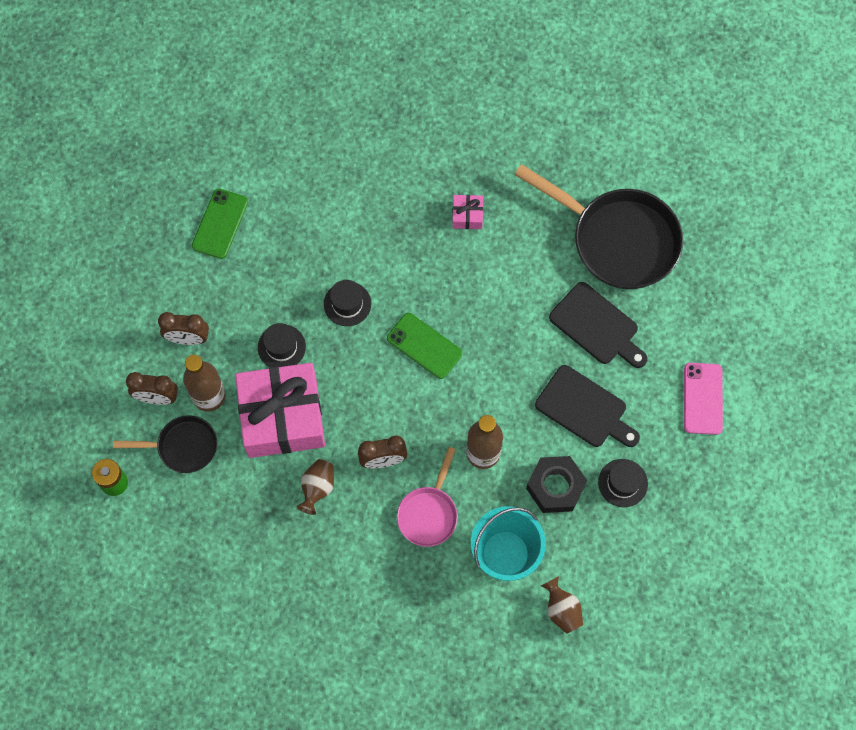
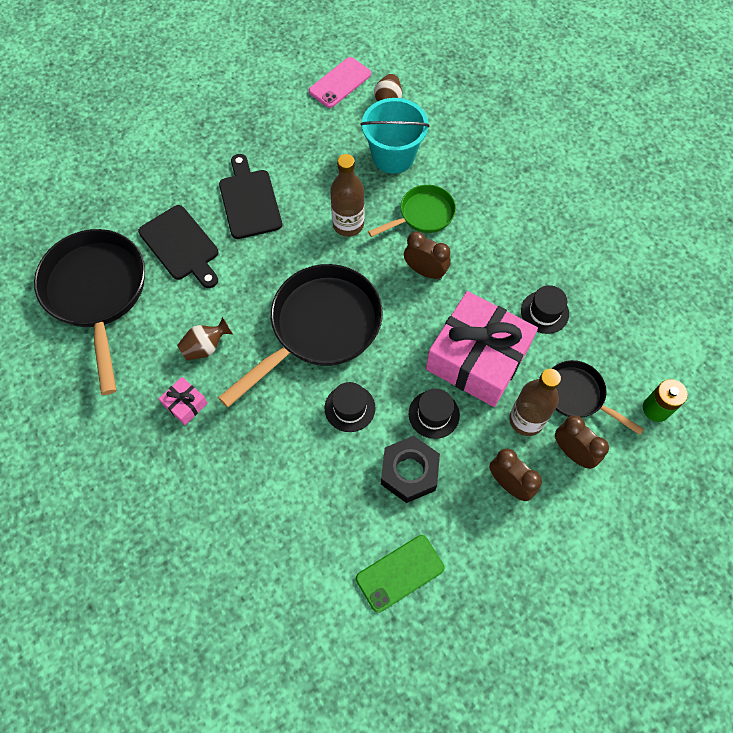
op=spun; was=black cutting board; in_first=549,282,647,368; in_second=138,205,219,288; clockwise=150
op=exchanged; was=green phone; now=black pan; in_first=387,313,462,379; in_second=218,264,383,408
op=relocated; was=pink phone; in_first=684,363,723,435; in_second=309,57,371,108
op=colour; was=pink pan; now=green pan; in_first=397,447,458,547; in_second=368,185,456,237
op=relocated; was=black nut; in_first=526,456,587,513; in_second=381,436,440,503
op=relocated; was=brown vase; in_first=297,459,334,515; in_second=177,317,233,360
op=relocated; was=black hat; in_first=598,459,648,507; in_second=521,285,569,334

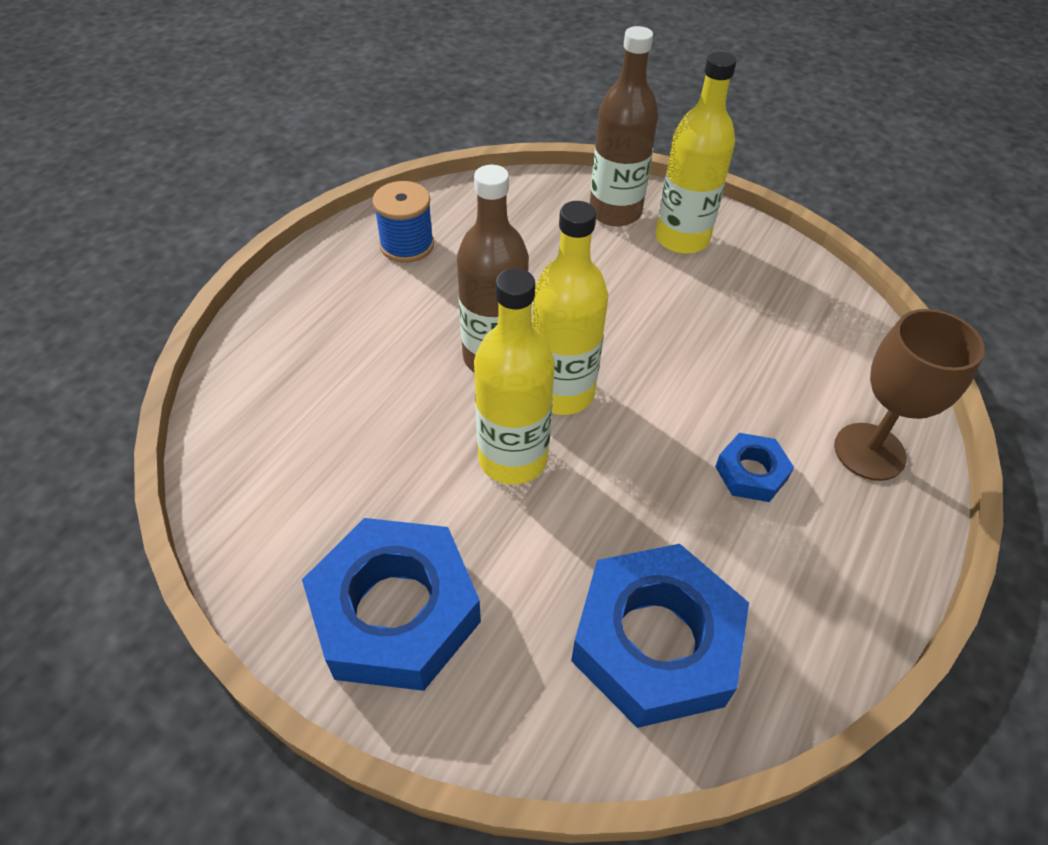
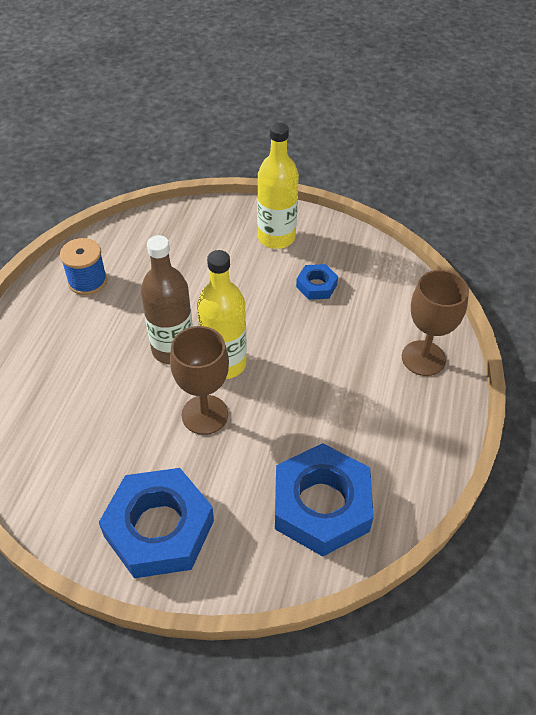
op=missing; was=brown bottle; in_first=590,26,658,226
op=exchanged; was=yellow bottle; now=brown goblet; in_first=474,268,555,485; in_second=170,326,229,435
op=relocated; was=blue nut; in_first=715,433,794,502; in_second=296,264,338,300

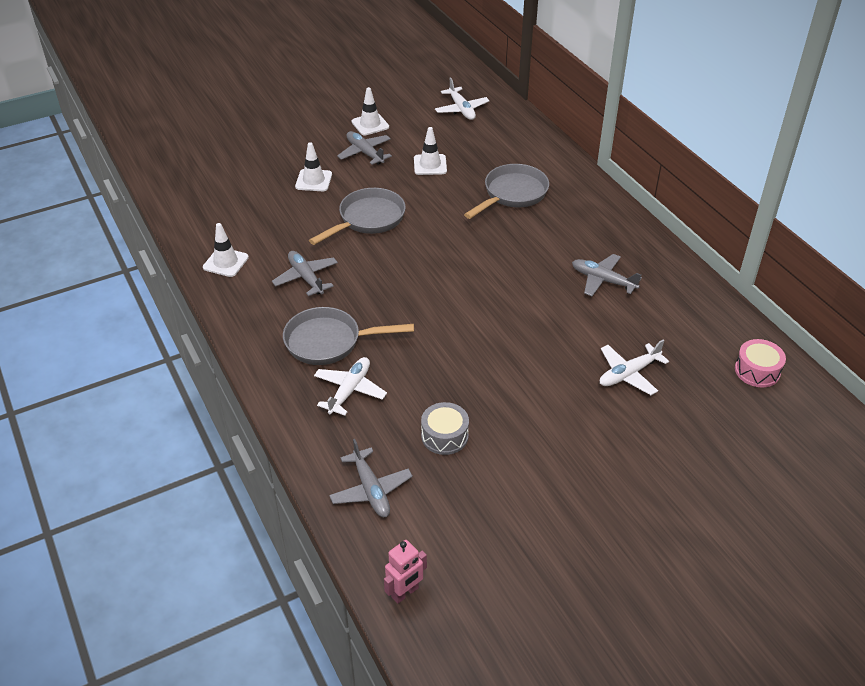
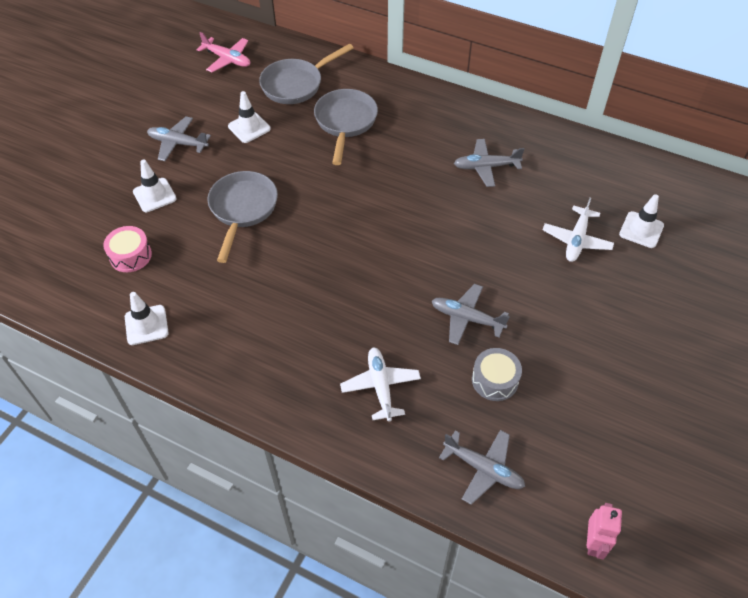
op=colour; was=white plane; now=pink plane; in_first=435,77,490,120; in_second=196,32,250,72
op=relocated; was=white traffic cone; in_first=352,87,389,135; in_second=619,194,664,248
op=relocated; was=grey plane; in_first=272,251,338,296; in_second=432,284,510,345
op=relocated; was=grey pan; in_first=283,307,414,365; in_second=259,44,354,104
op=relocated; was=pink drum; in_first=735,339,786,388; in_second=103,226,152,272

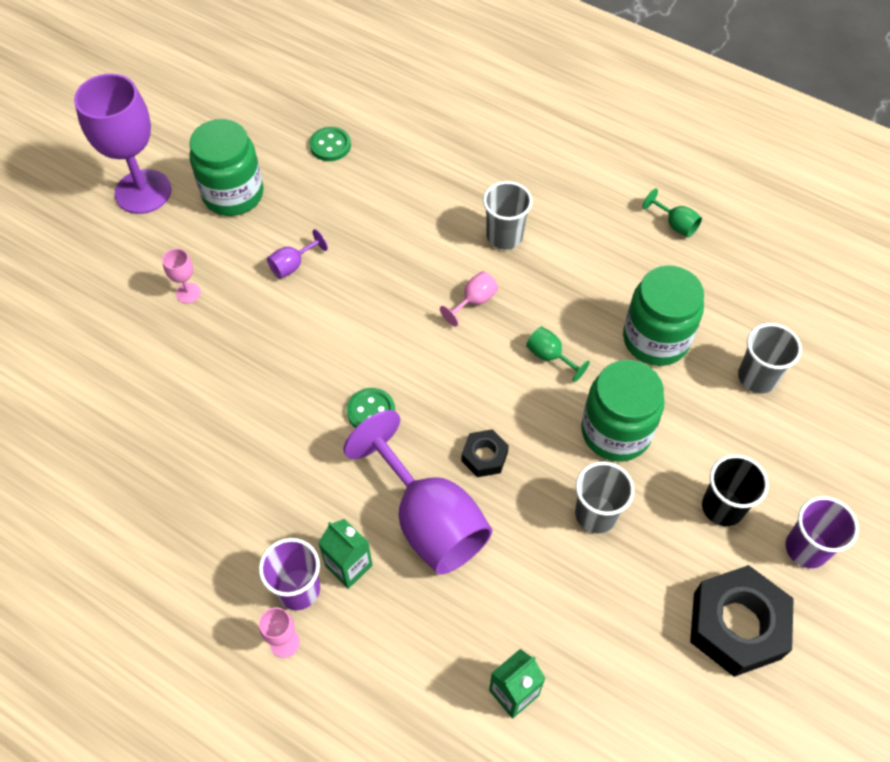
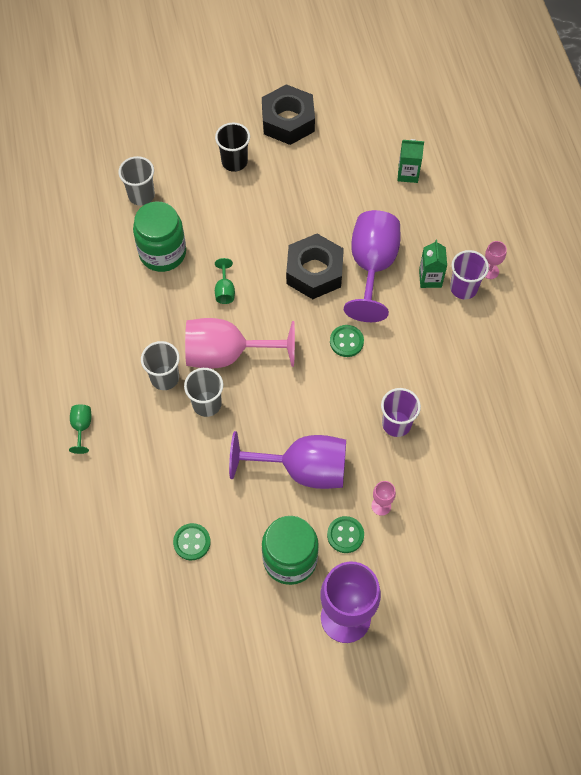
op=relocated; was=green goblet; in_first=642,188,702,238; in_second=69,404,92,454
op=size; was=purple goblet; in_first=267,229,328,279; in_second=229,431,346,489; ratio=2.41
op=size; was=pink goblet; in_first=440,271,498,326; in_second=185,318,295,369; ratio=2.41
op=missing; was=green jar; in_first=581,360,665,462
op=size; was=black nut; in_first=461,429,509,477; in_second=286,234,344,299; ratio=1.99
op=relocated; was=grey cup; in_first=575,461,634,533; in_second=184,368,223,417
op=relocated; was=purple cup; in_first=785,496,859,568; in_second=381,388,421,437
op=appeared; now=green button; in_second=327,516,364,553

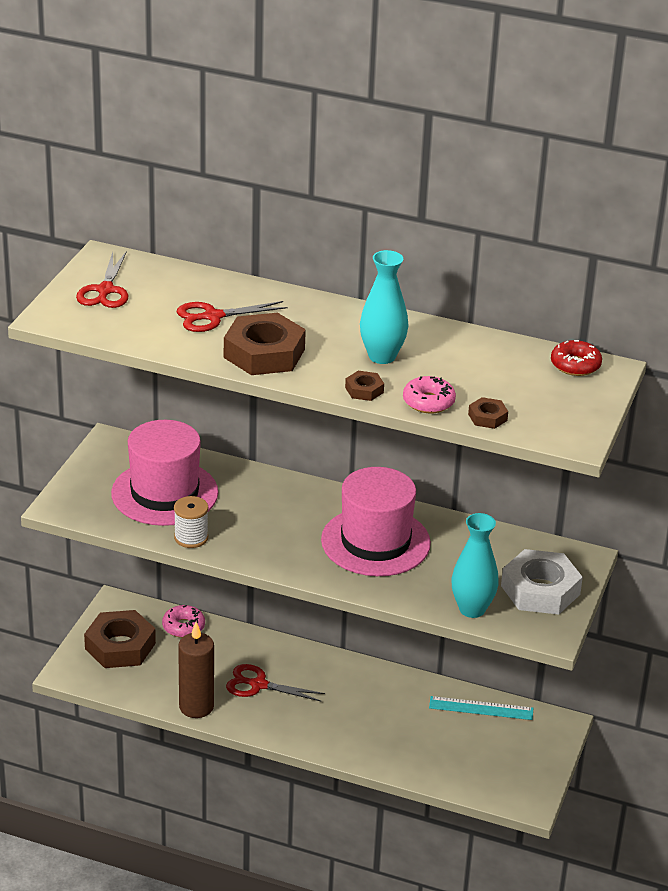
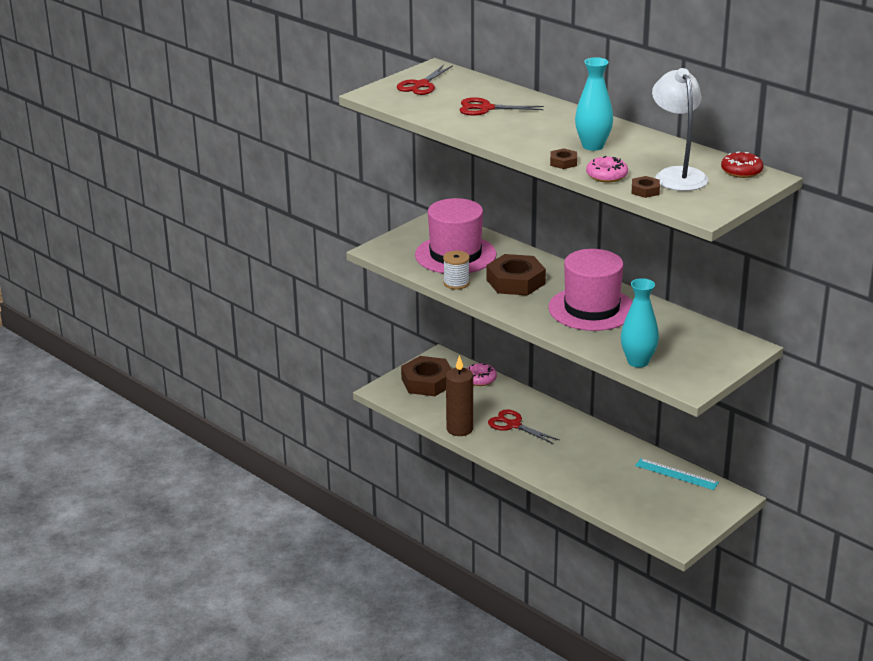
op=relocated; was=brown nut; in_first=224,313,306,375; in_second=486,254,546,296
op=missing; was=white nut; in_first=501,549,583,615
op=appeared; now=white lamp; in_second=652,68,708,191

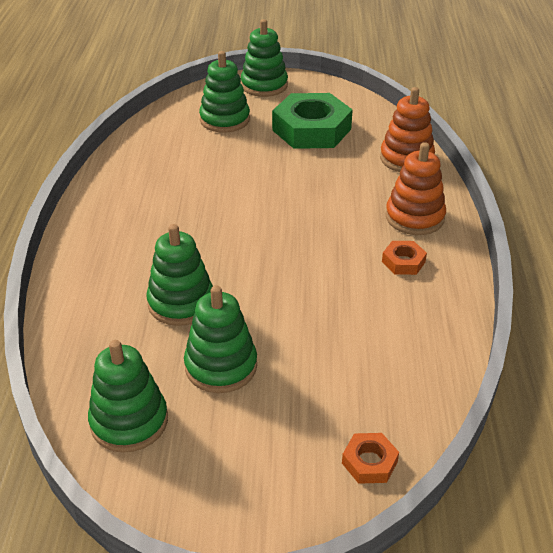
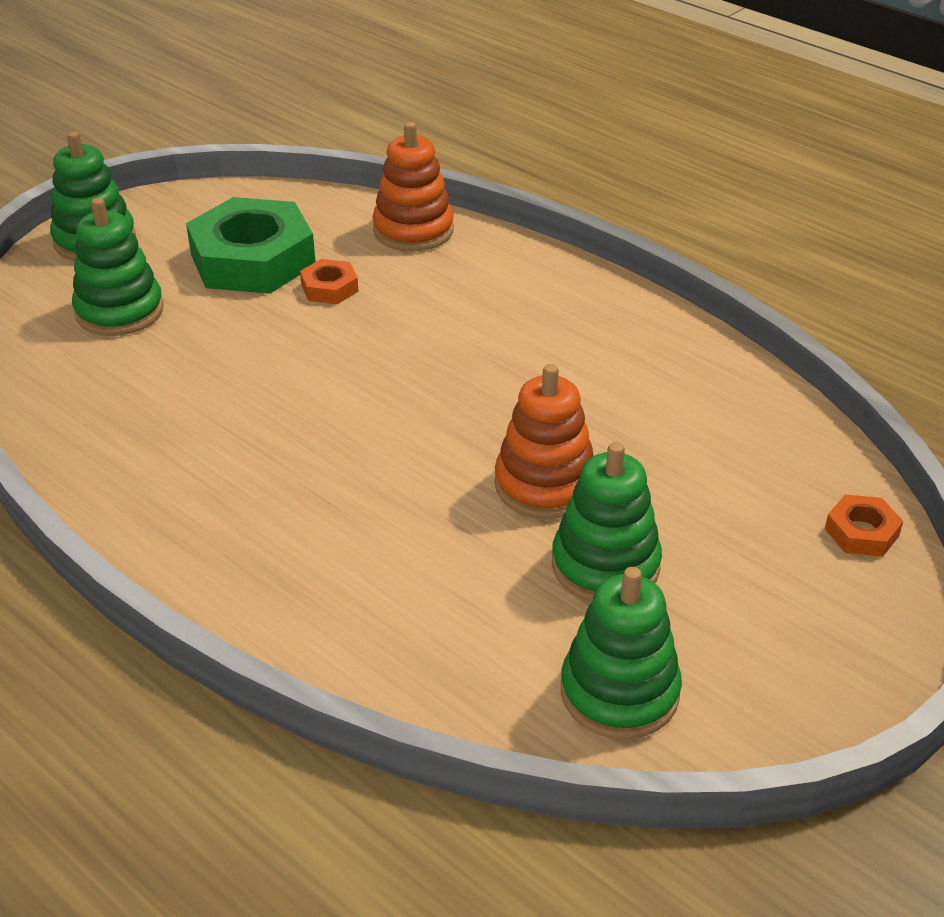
op=relocated; was=orange stacking toy; in_first=385,142,446,235; in_second=494,364,594,519
op=missing; was=green stacking toy; in_first=147,224,213,326
op=relocated; was=orange nut; in_first=382,241,427,275; in_second=300,259,358,304

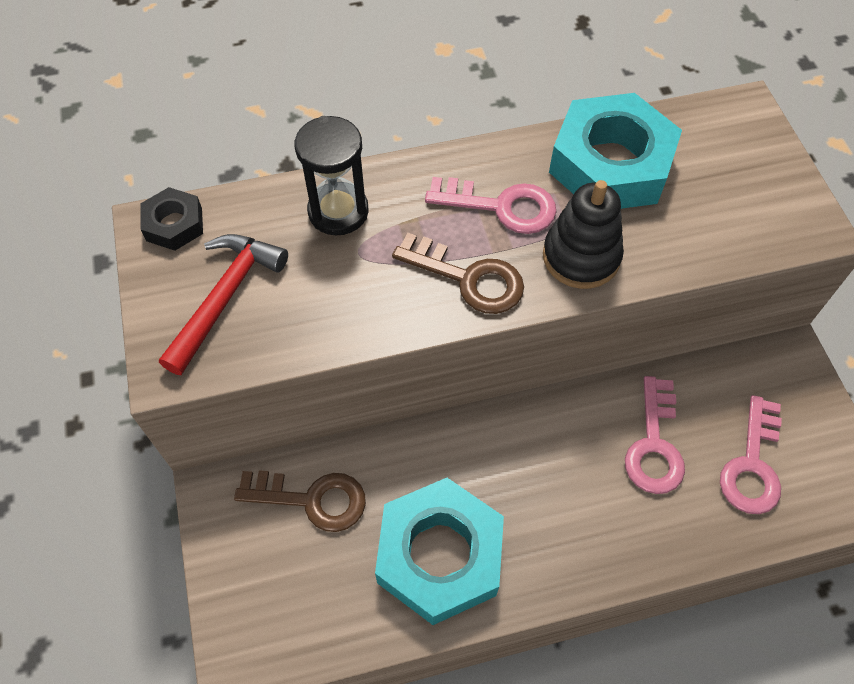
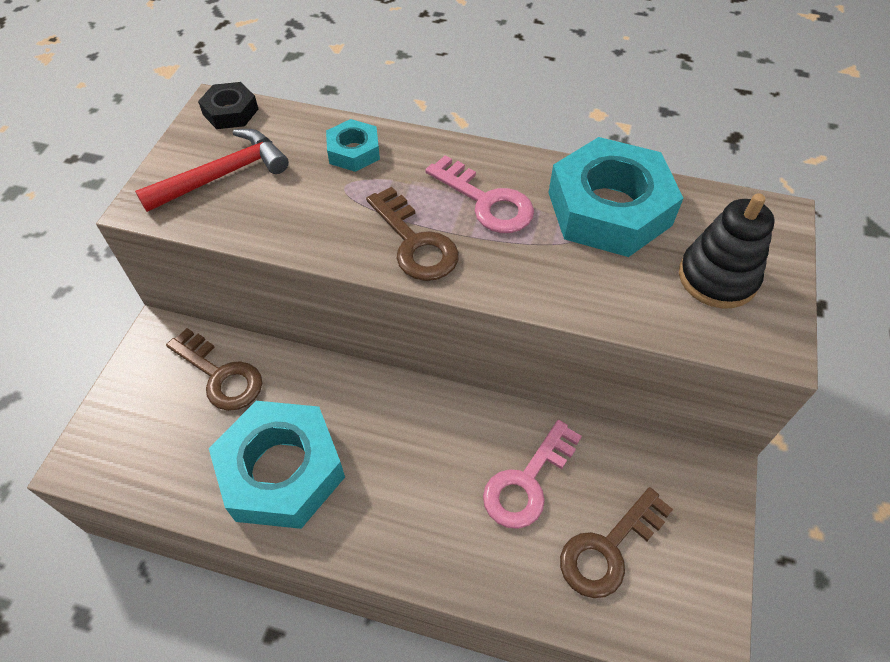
op=exchanged; was=black hourglass; now=turquoise nut; in_first=295,116,369,235; in_second=326,119,380,172
op=relocated; was=black stacking toy; in_first=543,180,624,289; in_second=679,193,775,308
op=colour; was=pink key; now=brown key; in_first=720,395,782,514; in_second=560,487,673,598

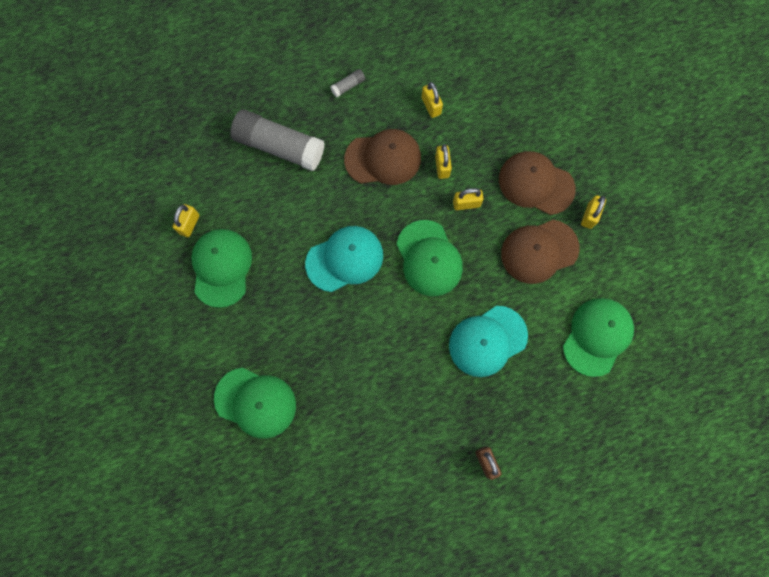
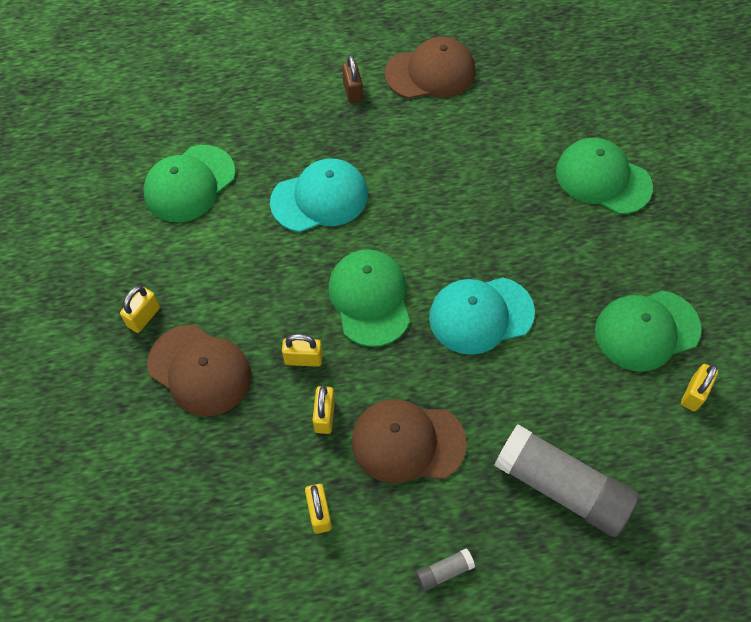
op=relocated; was=brown cap; in_first=501,220,580,284; in_second=385,37,475,99
op=spun; was=green cap; in_first=191,229,252,308; in_second=595,291,701,372; clockwise=60

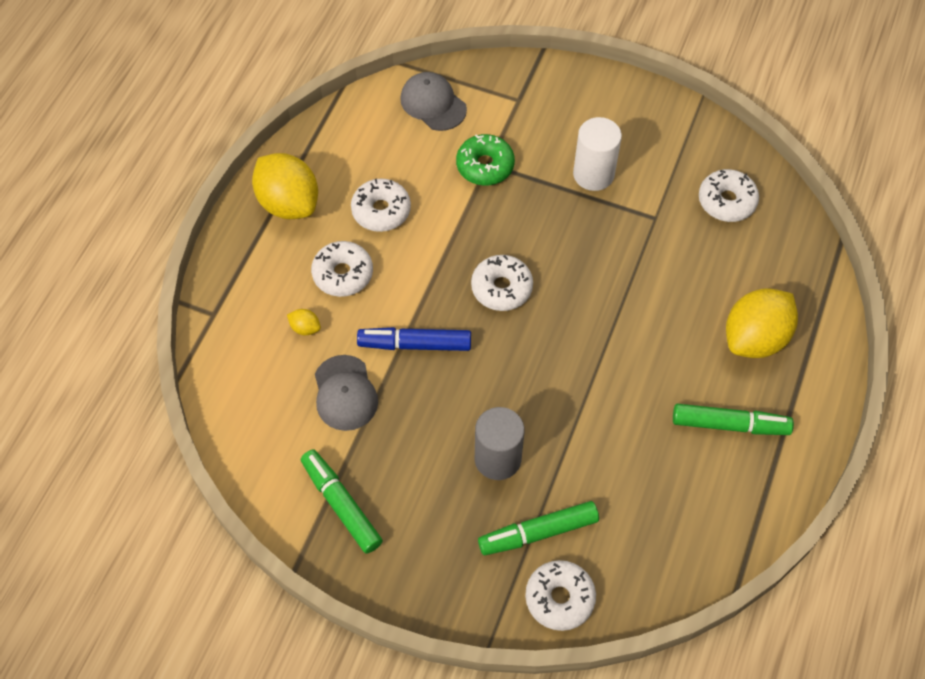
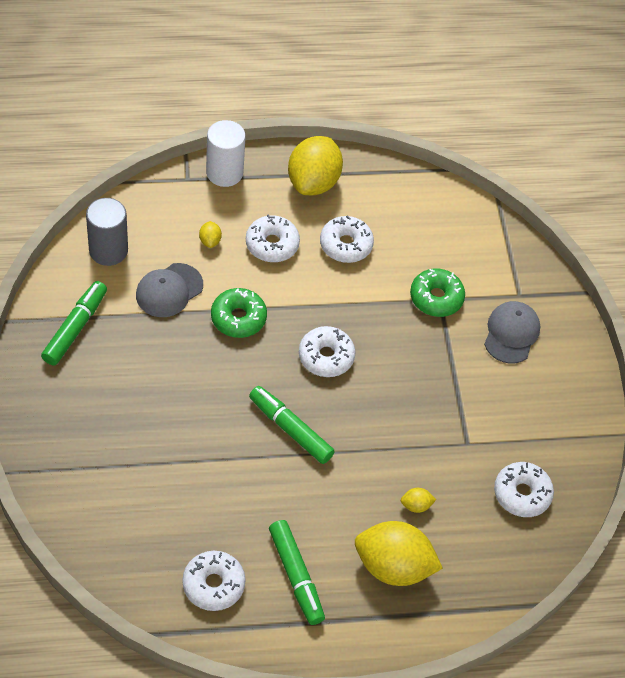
op=relocated; was=grey cap; in_first=400,72,467,131; in_second=484,301,540,364
op=relocated; was=white cylinder; in_first=573,117,622,191; in_second=206,120,246,187
op=exchanged; was=blue marker; now=green donut; in_first=357,327,471,351; in_second=211,288,267,338
op=relocated; was=grey cylinder; in_first=475,407,525,480; in_second=86,198,128,266
op=relocated; was=green marker; in_first=478,501,599,555; in_second=249,386,335,464
op=relocated; was=white donut; in_first=525,560,596,631; in_second=182,551,246,611
op=appeared; now=yellow lemon; in_second=401,488,436,513

